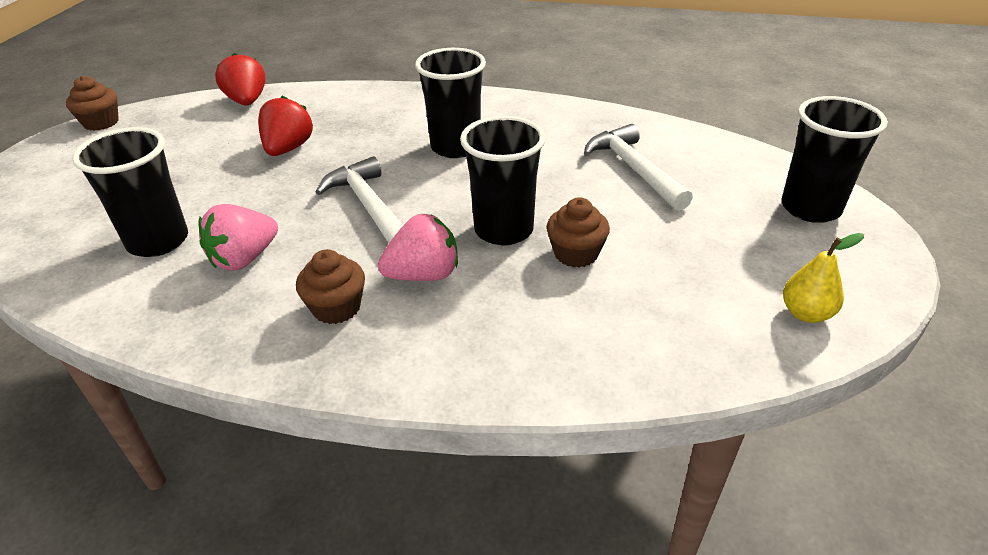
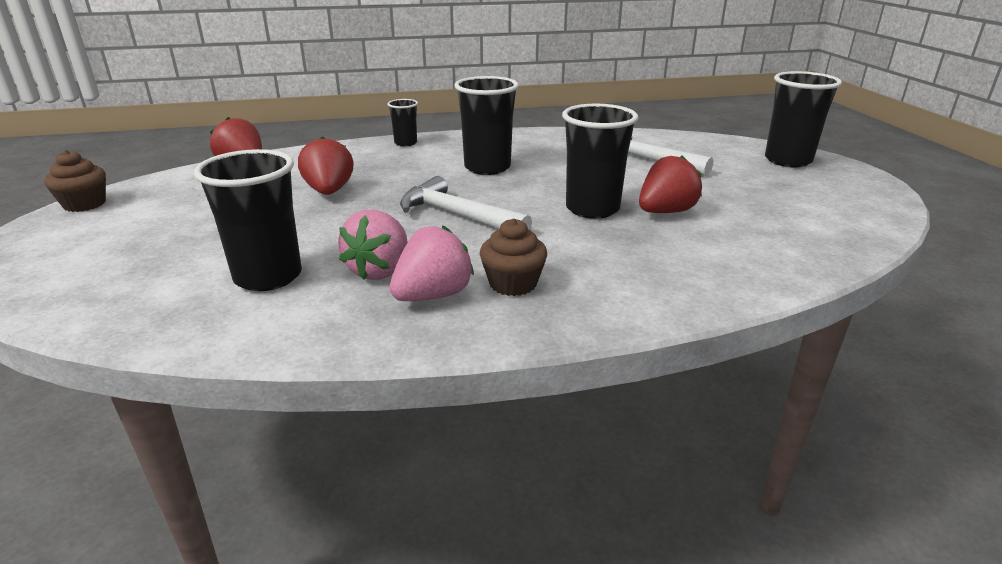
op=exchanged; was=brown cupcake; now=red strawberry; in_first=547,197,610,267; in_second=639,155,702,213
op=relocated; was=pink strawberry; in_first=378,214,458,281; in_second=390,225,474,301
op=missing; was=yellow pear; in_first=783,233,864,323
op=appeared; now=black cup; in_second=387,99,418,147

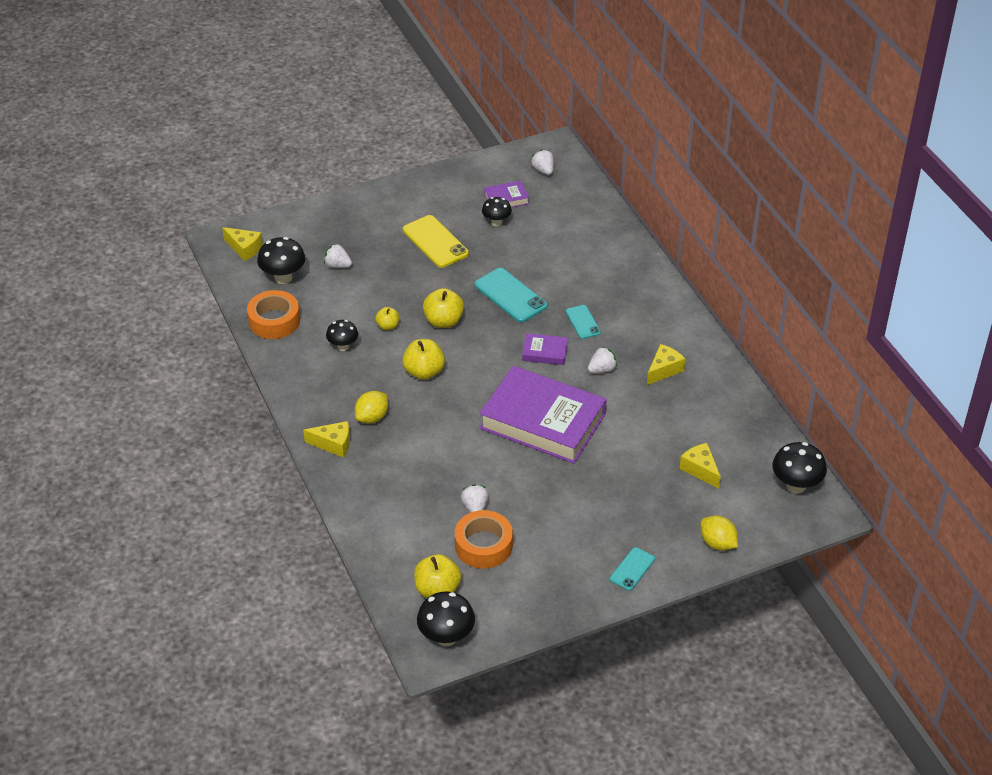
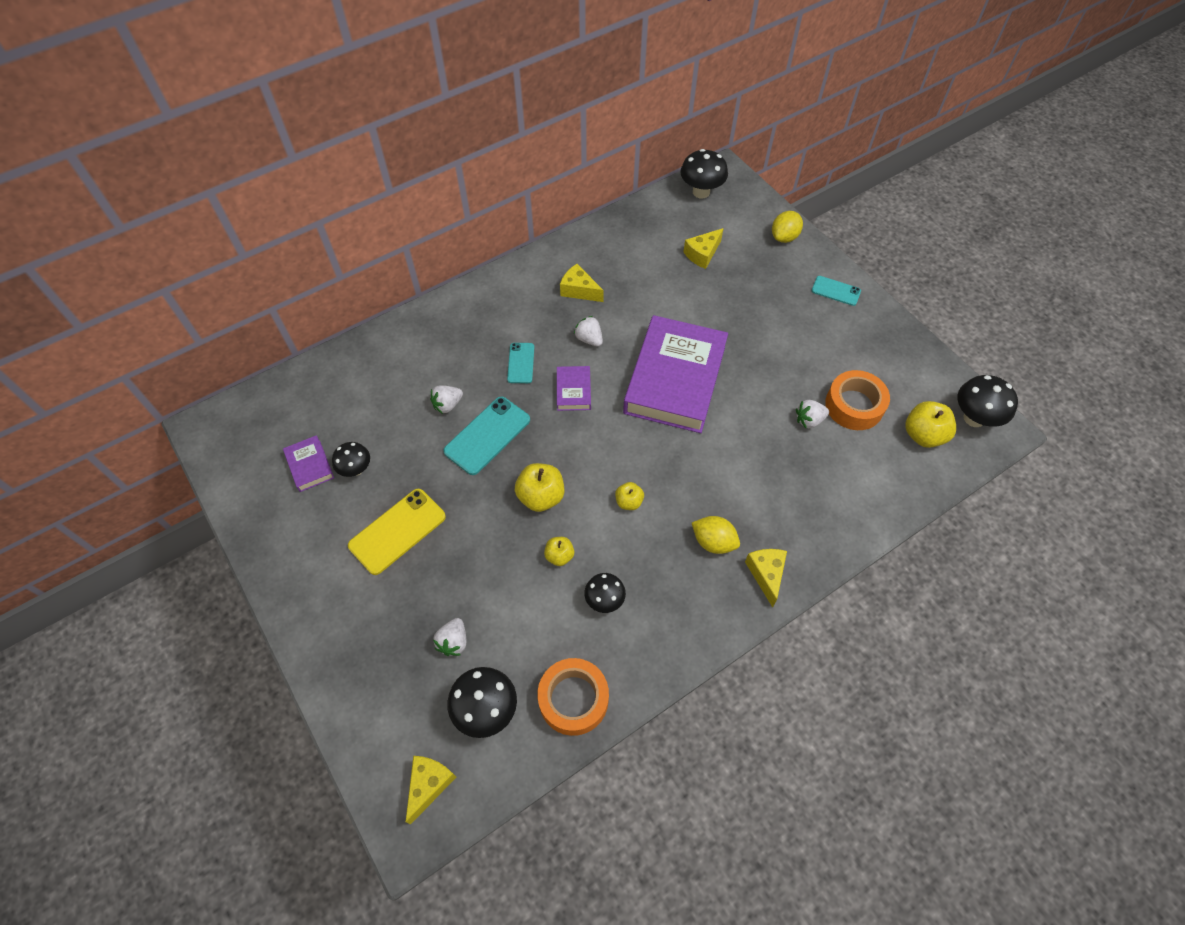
op=relocated; was=white strawberry; in_first=531,150,554,175; in_second=430,385,463,414
op=spun; was=turquoise phone; in_first=566,305,601,339; in_second=507,343,534,383; clockwise=-60
op=size; was=yellow apple; in_first=402,339,445,380; in_second=615,482,644,510; ratio=0.59

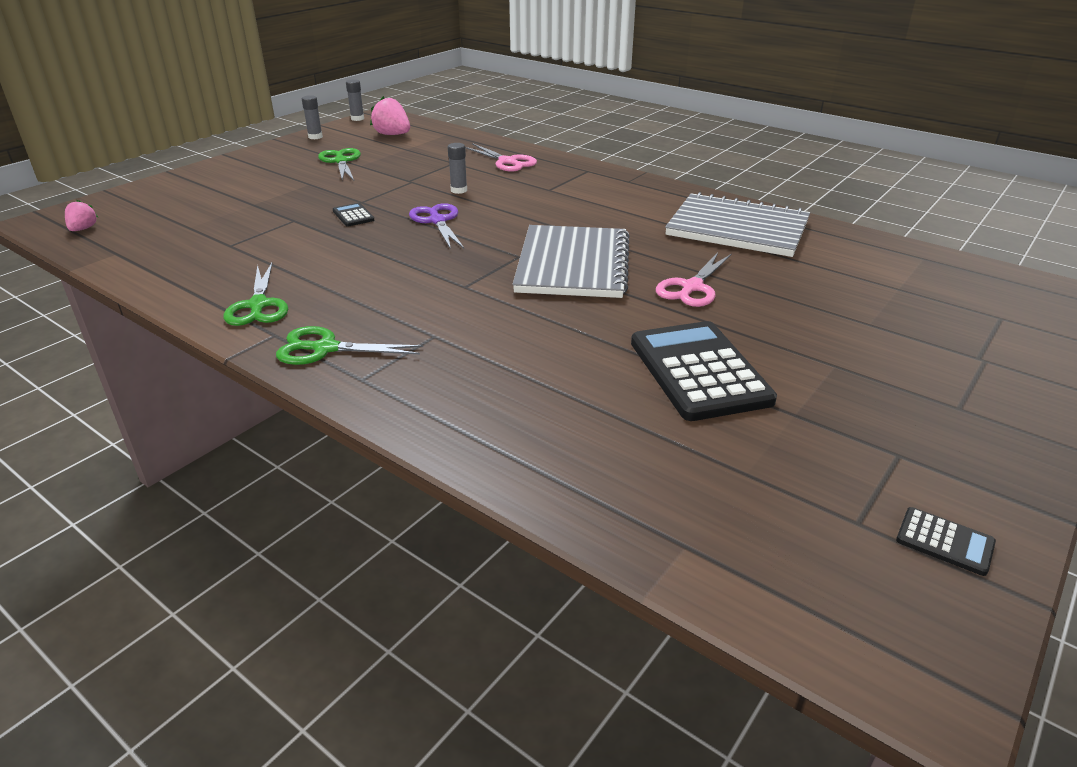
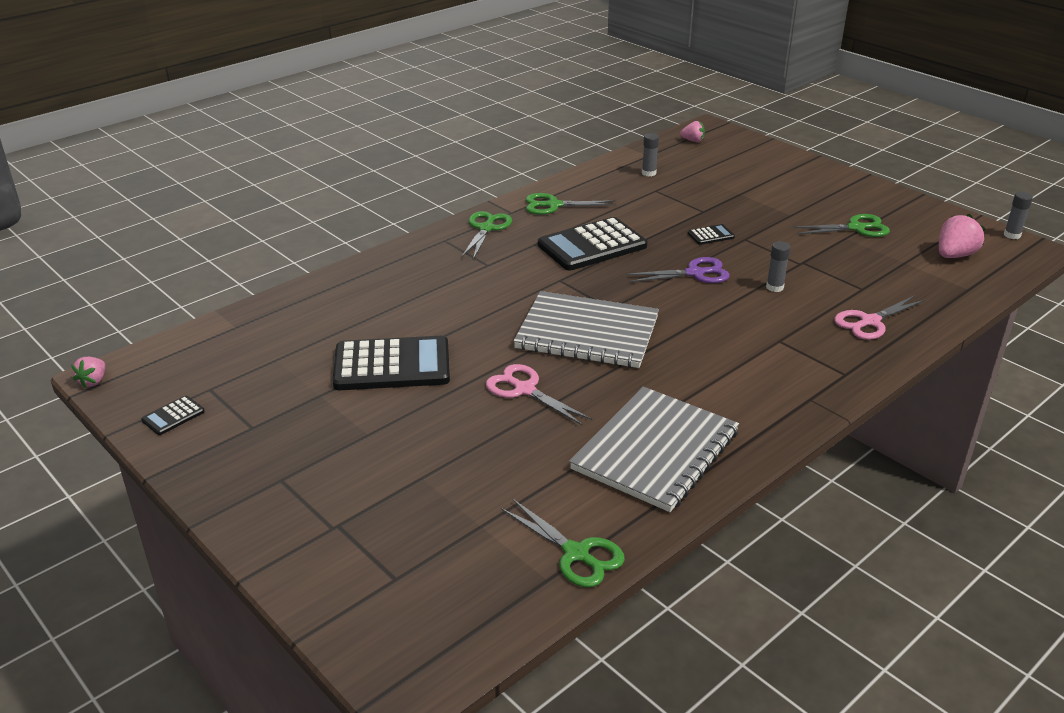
op=relocated; was=grey glue stick; in_first=302,95,323,139; in_second=642,133,659,176
op=appeared; now=black calculator; in_second=538,217,647,271
op=appeared; now=pink strawberry; in_second=71,357,105,388
op=appeared; now=green scissors; in_second=501,499,625,587

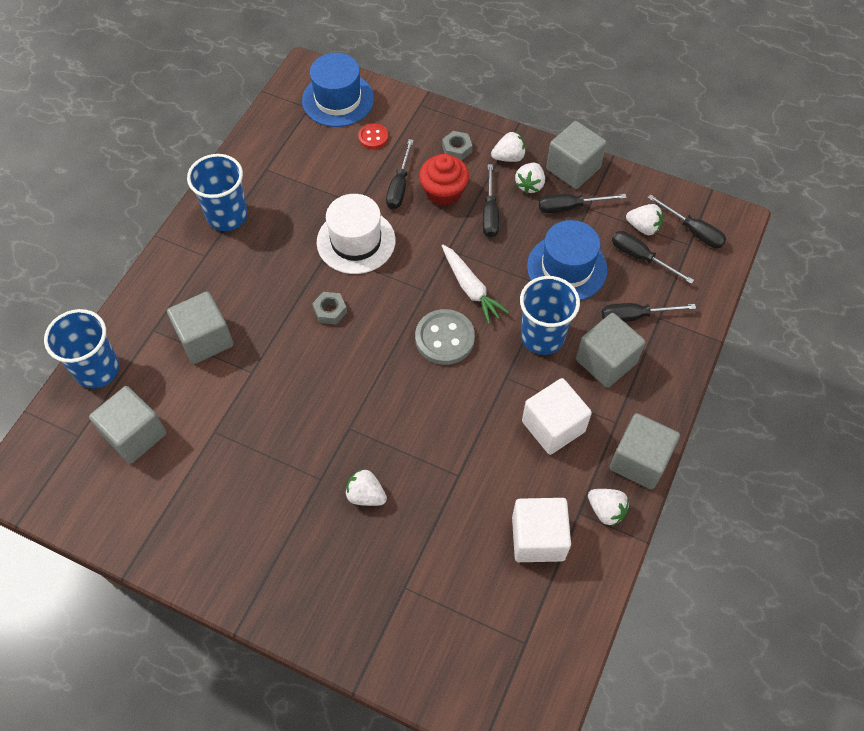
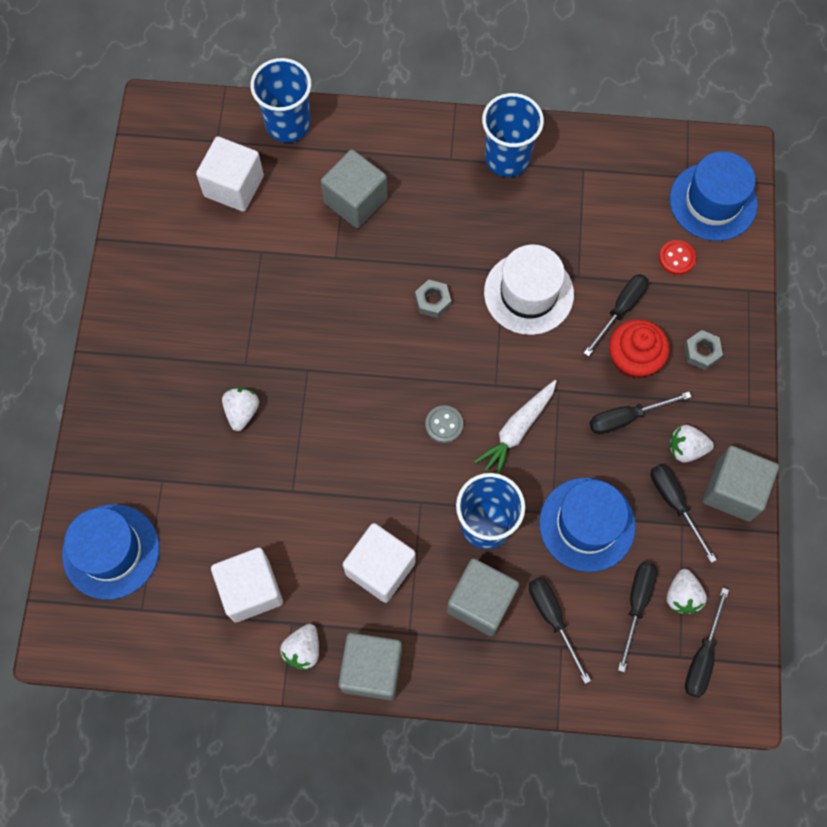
op=missing; was=white strawberry; in_first=491,132,526,162
op=spun; was=black screwdriver; in_first=386,139,414,209; in_second=584,274,649,356; clockwise=135
op=size; was=grey button; in_first=415,309,475,365; in_second=425,405,463,443; ratio=0.57
op=colour; was=grey cube; now=white cube; in_first=89,386,167,464; in_second=196,136,264,212
op=appeared; now=blue hat; in_second=62,504,160,600

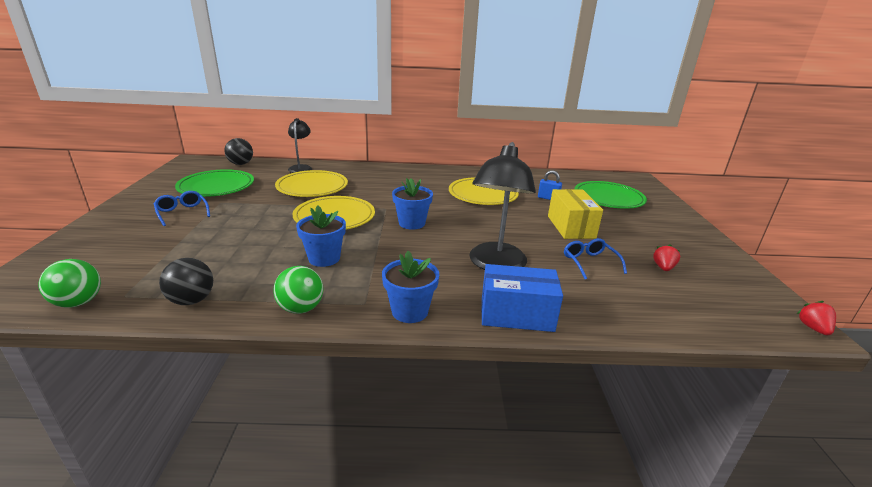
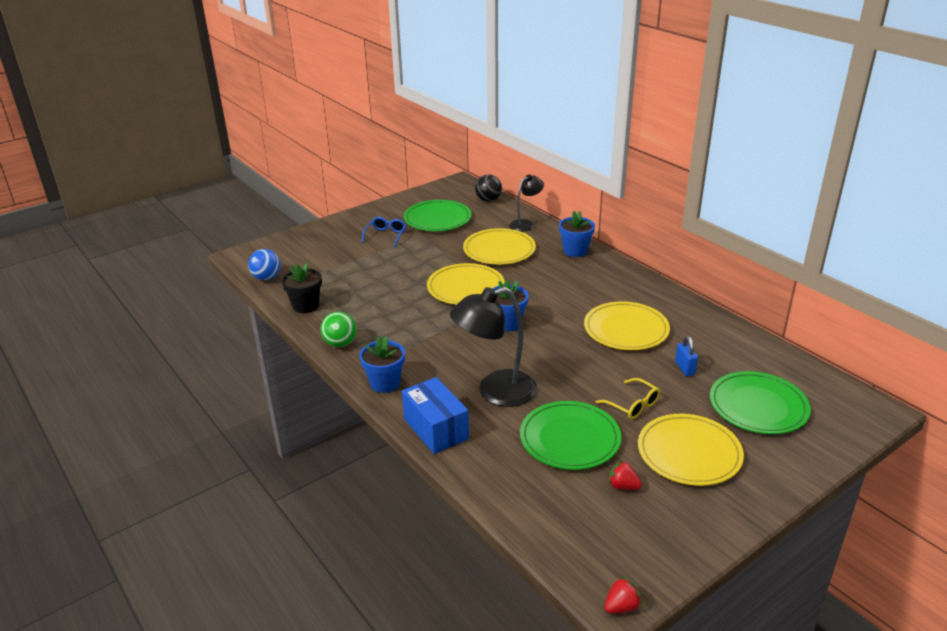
op=exchanged; was=yellow box; now=yellow glasses; in_first=548,189,603,239; in_second=596,378,660,419
op=relocated; was=blue flower pot; in_first=296,205,346,267; in_second=559,211,595,257
op=exchanged; was=blue glasses; now=green plate; in_first=564,238,627,279; in_second=520,401,621,470
op=spun; was=red strawberry; in_first=653,244,680,271; in_second=609,461,642,490; clockwise=-135
op=exchanged; was=black ball; now=black flower pot; in_first=159,258,213,305; in_second=281,263,322,313
op=colour; was=green ball; now=blue ball; in_first=38,259,101,307; in_second=248,249,281,280
op=appeared; now=yellow plate; in_second=638,414,744,486

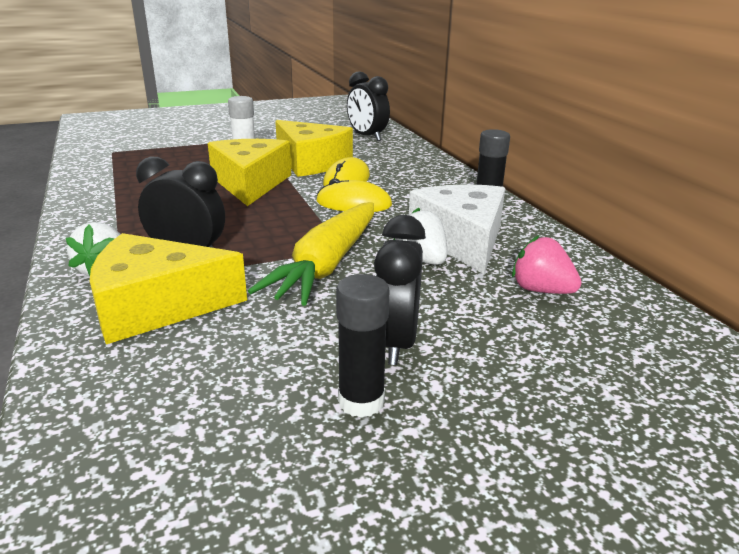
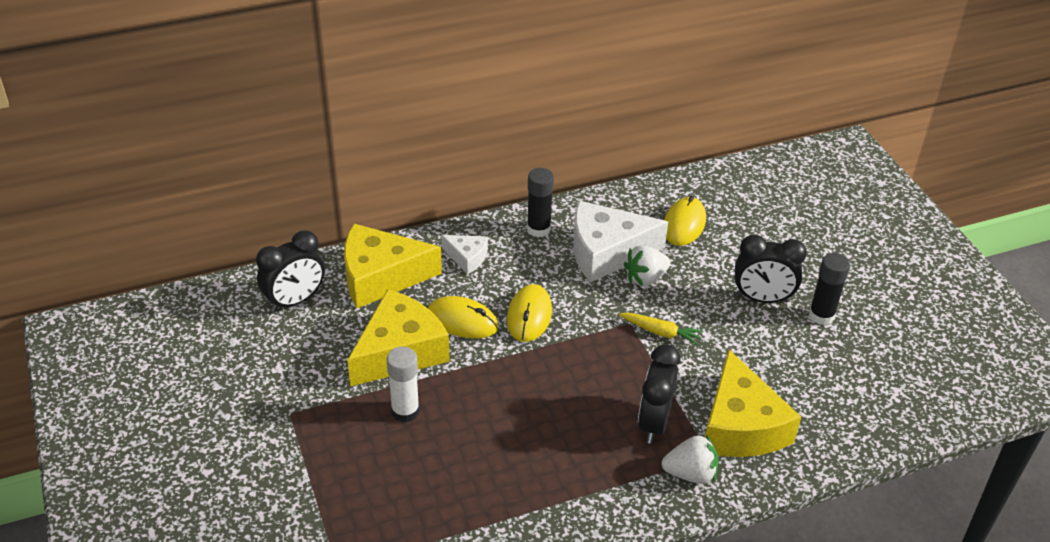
op=relocated; was=yellow cheese; in_first=208,139,291,206; in_second=344,224,442,308
op=size; was=yellow carrot; in_first=248,202,374,306; in_second=619,313,703,345; ratio=0.47
op=exchanged; was=pink strawberry; now=yellow mouse; in_first=512,235,582,294; in_second=664,195,706,246
op=appeared; now=white cheese; in_second=441,235,488,274

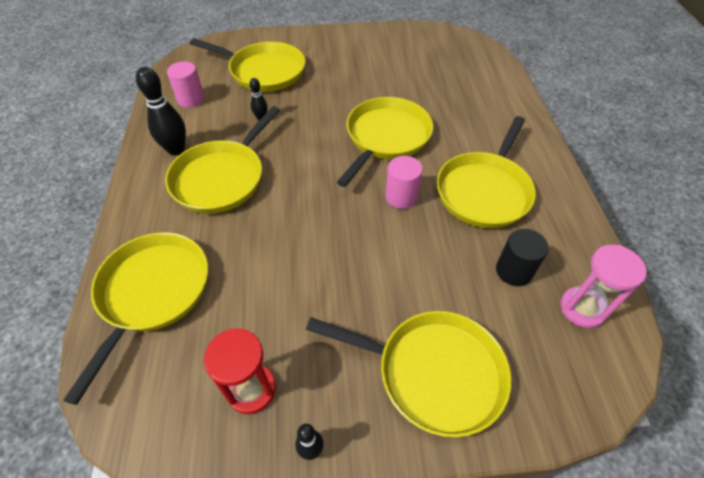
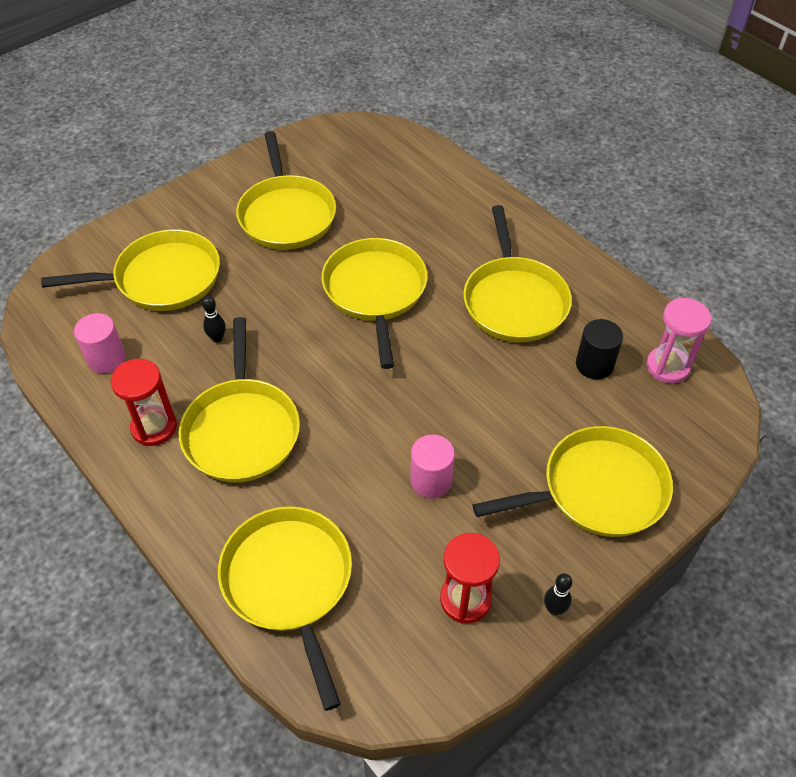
op=exchanged; was=black bowling pin; now=red hourglass; in_first=136,67,186,156; in_second=111,359,177,446
op=relocated; was=pink cylinder; in_first=385,156,423,209; in_second=410,434,455,498
op=appeared; now=yellow pan; in_second=236,131,336,250

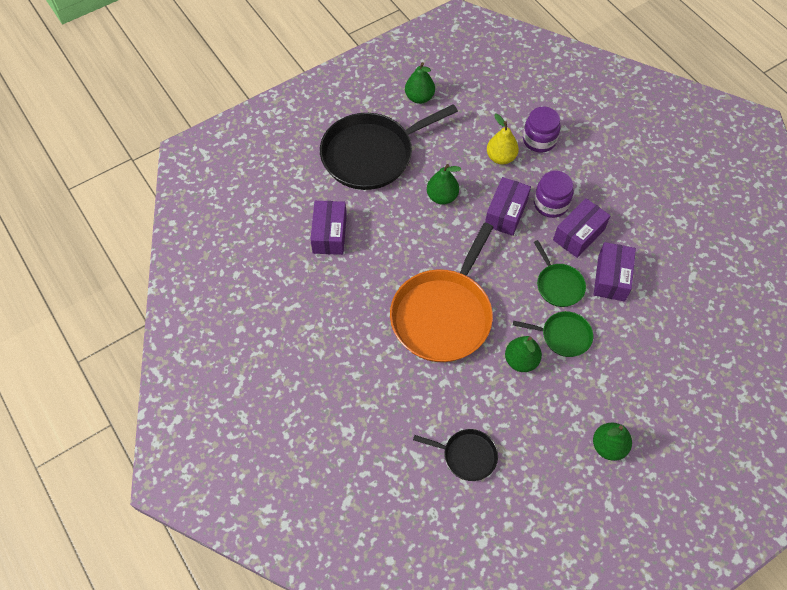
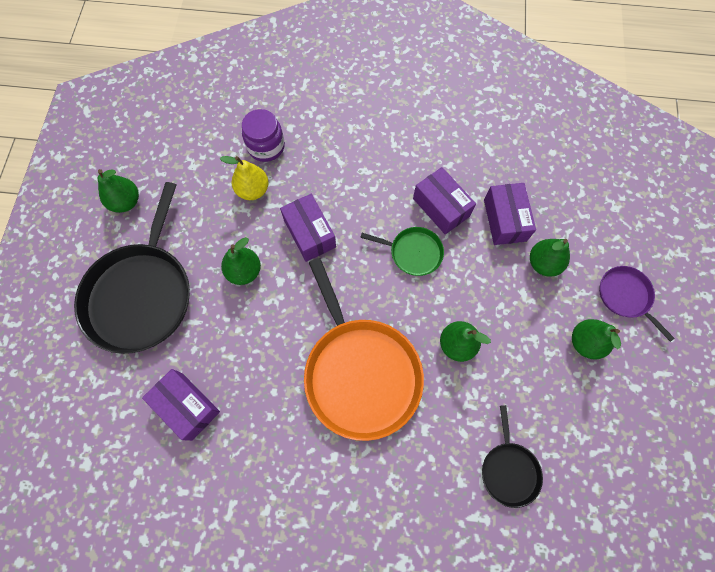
op=missing; was=purple jar; in_first=534,171,573,218
op=relocated; was=purple box; in_first=553,198,611,258; in_second=484,183,536,245
op=missing; was=green pan; in_first=513,311,593,357
op=spun; was=black pan; in_first=413,429,498,481; in_second=482,405,543,508; clockwise=120
op=appeared; now=green pear; in_second=530,239,570,277
op=appeared; now=purple pan; in_second=599,266,675,342

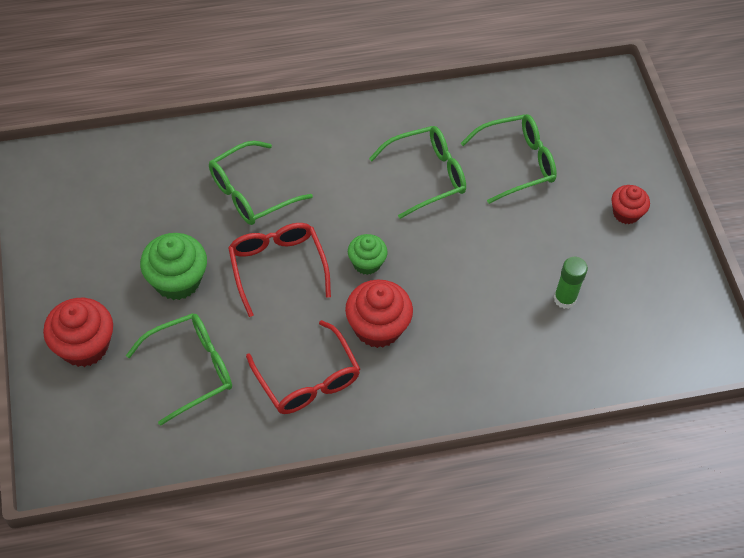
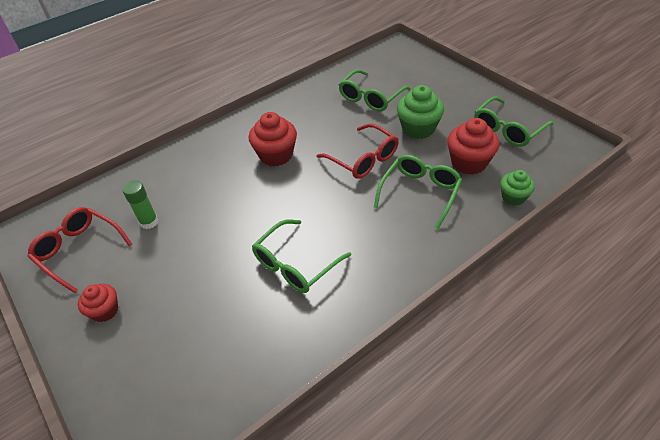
op=relocated; was=green glasses; in_first=460,114,557,204; in_second=474,97,554,147
op=relocated; was=green cupcake; in_first=348,234,387,275; in_second=500,170,535,206
op=relocated; was=red cupcake; in_first=43,298,113,367; in_second=447,118,499,175
op=relocated; was=red glasses; in_first=246,320,360,414; in_second=27,207,132,293

